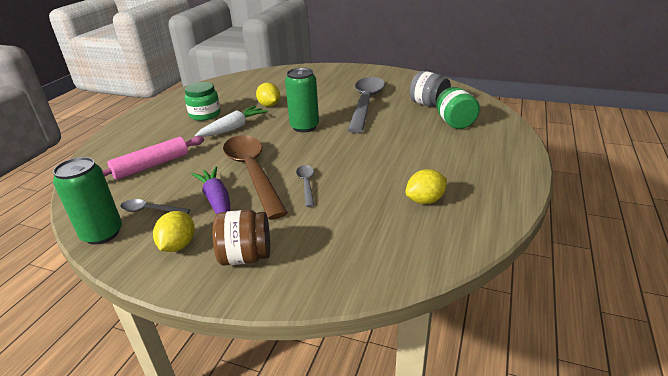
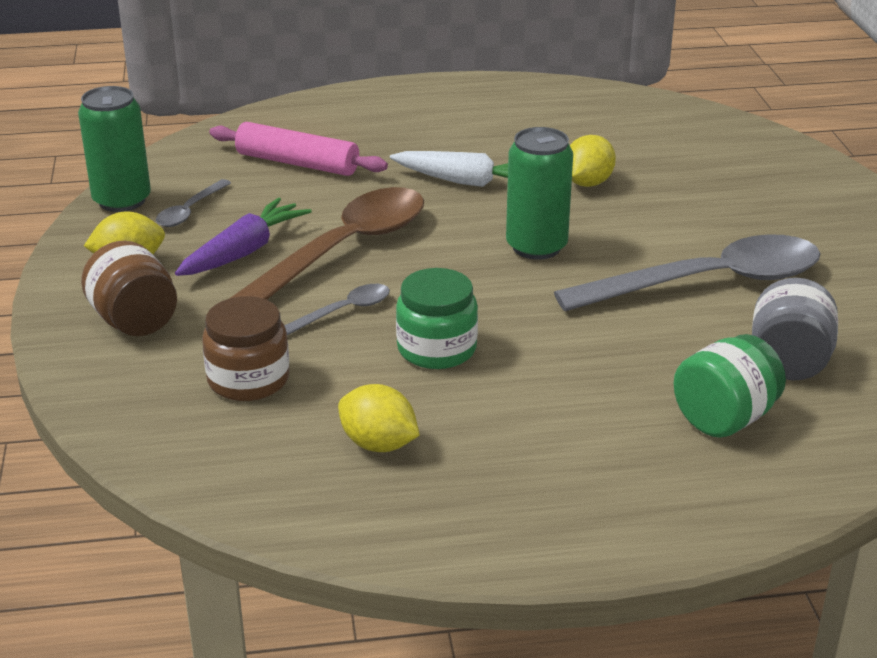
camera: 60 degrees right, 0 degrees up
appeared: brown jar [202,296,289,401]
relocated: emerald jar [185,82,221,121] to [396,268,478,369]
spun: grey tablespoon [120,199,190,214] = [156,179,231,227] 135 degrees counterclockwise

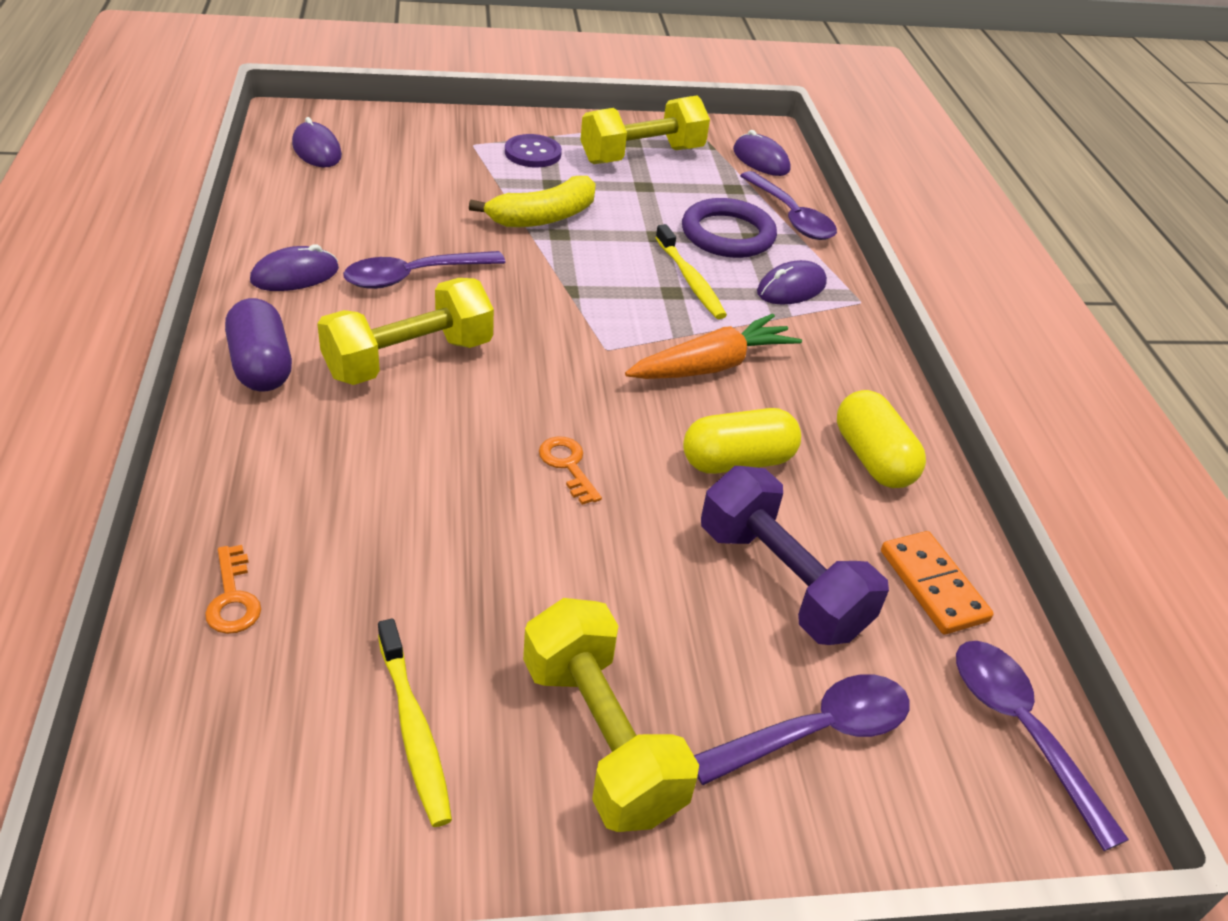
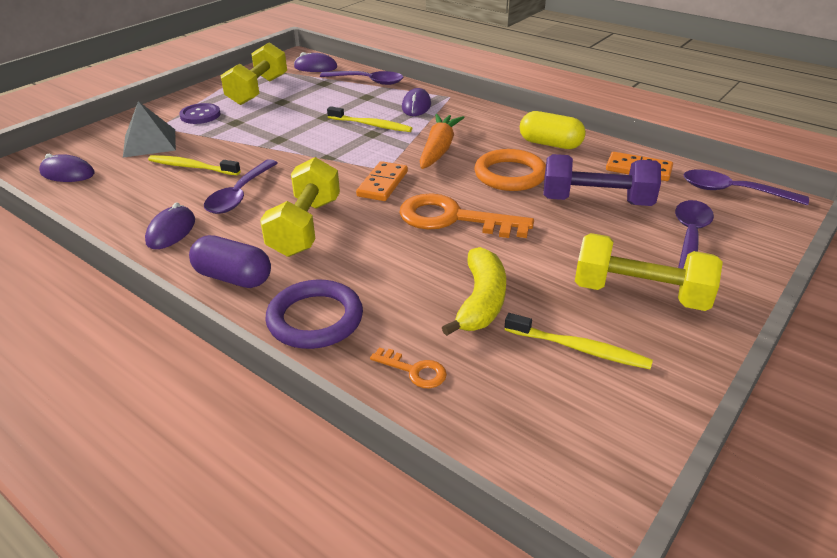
camera: 40 degrees left, 5 degrees down
appeared: grey pyramid [123,101,176,158]; golden tooth brush [148,155,241,175]; orange domino piece [356,161,408,201]
relocated: violet hoop [682,198,777,258] to [265,280,363,349]; golden banana fruit [469,176,596,227] to [442,247,506,336]
exchanged: golden pill shape [683,408,801,474] to orange hoop [474,149,546,191]
size: orange door key [539,436,602,505] = [399,193,534,238] x2.19

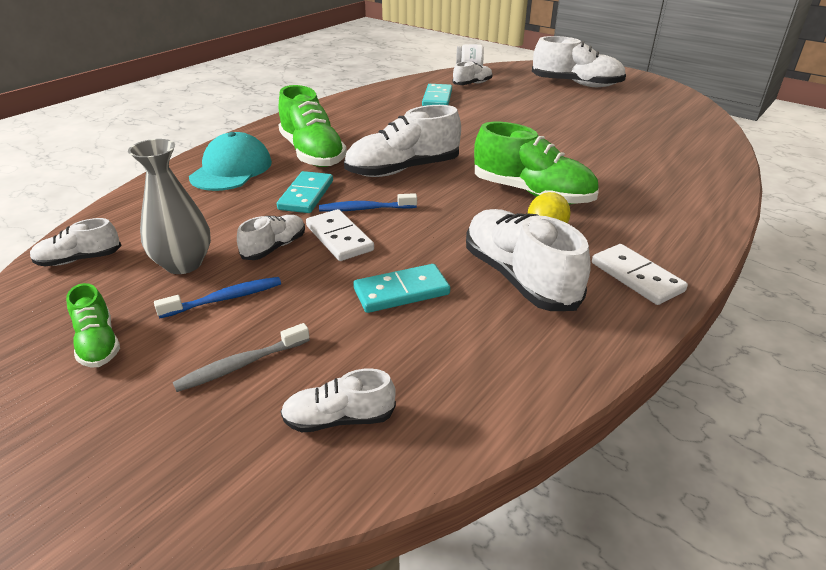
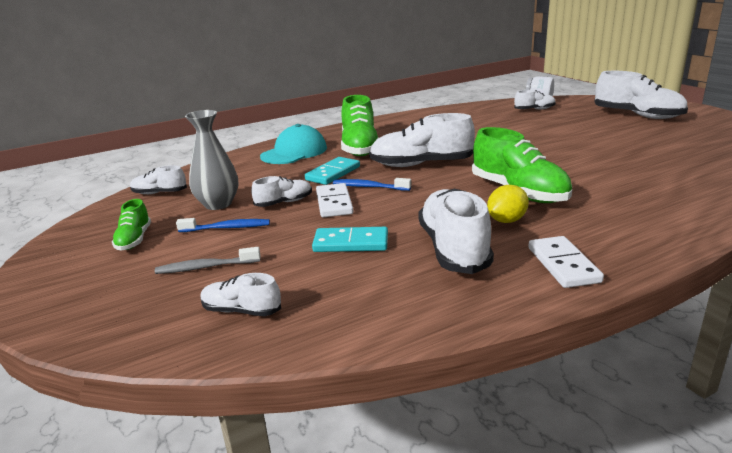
camera: 25 degrees right, 10 degrees down
missing: teal domino piece [422,84,452,106]

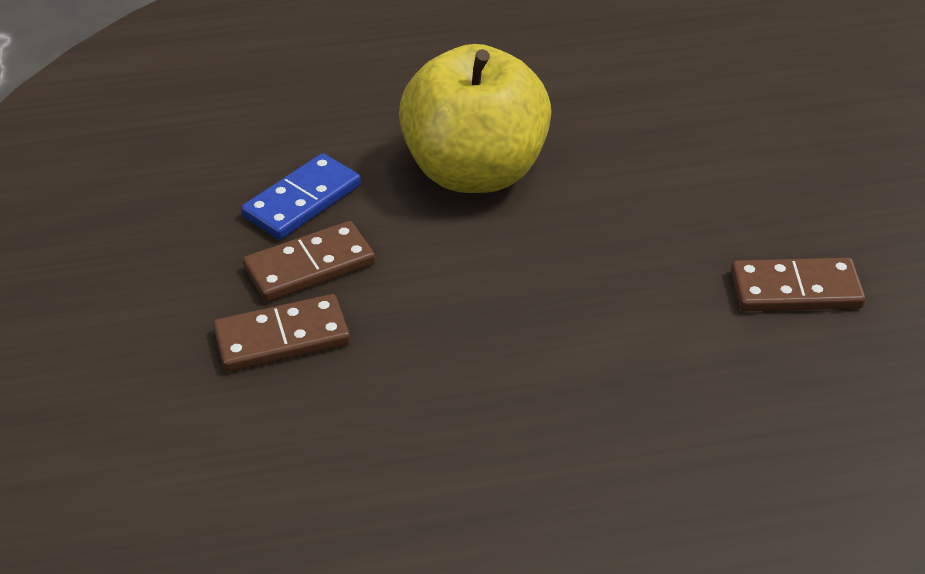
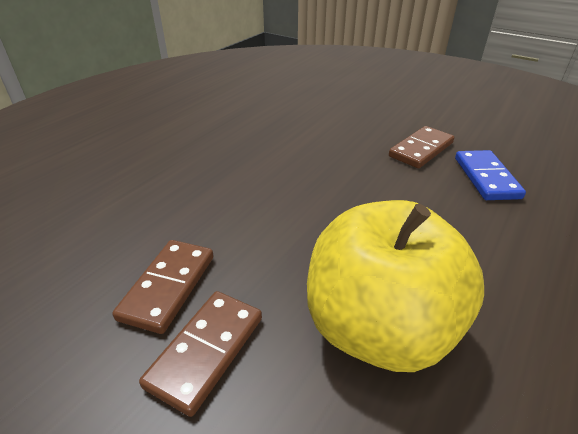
camera: 45 degrees left, 5 degrees down
relocated: golden apple fruit [399,44,552,193] to [307,200,484,372]; royal blue domino piece [241,153,361,240] to [455,150,526,200]

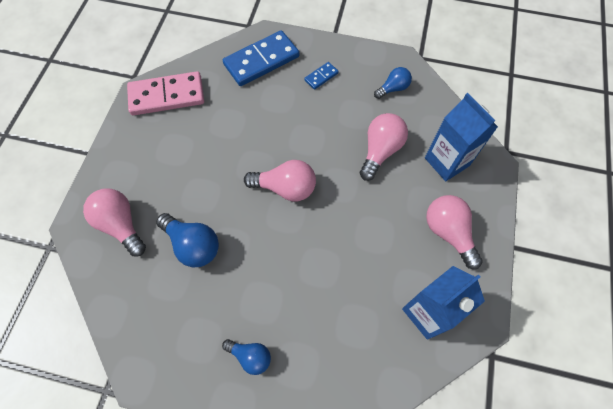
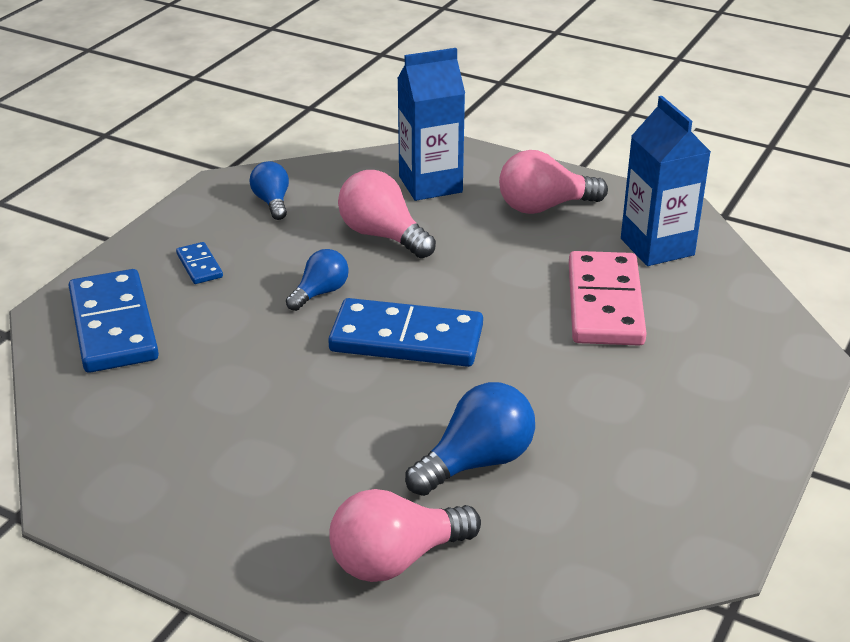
camera: 75 degrees left, 30 degrees down
relocated: royal blue light bulb [222,339,271,375] to [286,249,349,311]; pink domino piece [127,71,204,116] to [569,251,647,346]
exchanged: pink light bulb [244,160,316,202] to royal blue domino piece [328,298,483,367]

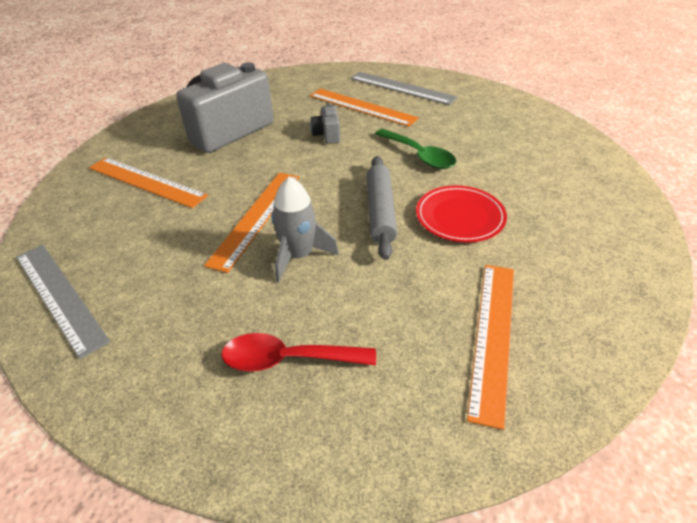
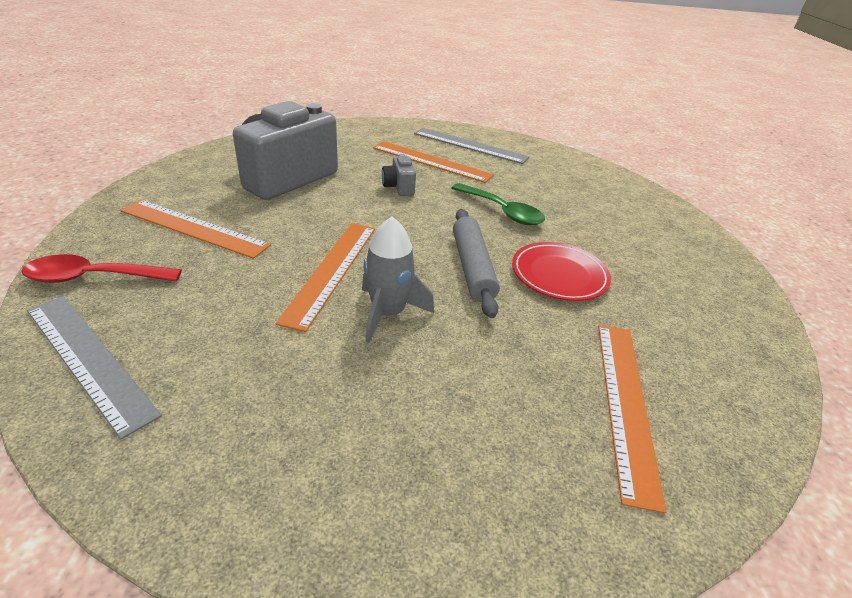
camera: 10 degrees left, 5 degrees down
relocated: scarlet tablespoon [222,333,376,372] to [22,254,182,283]

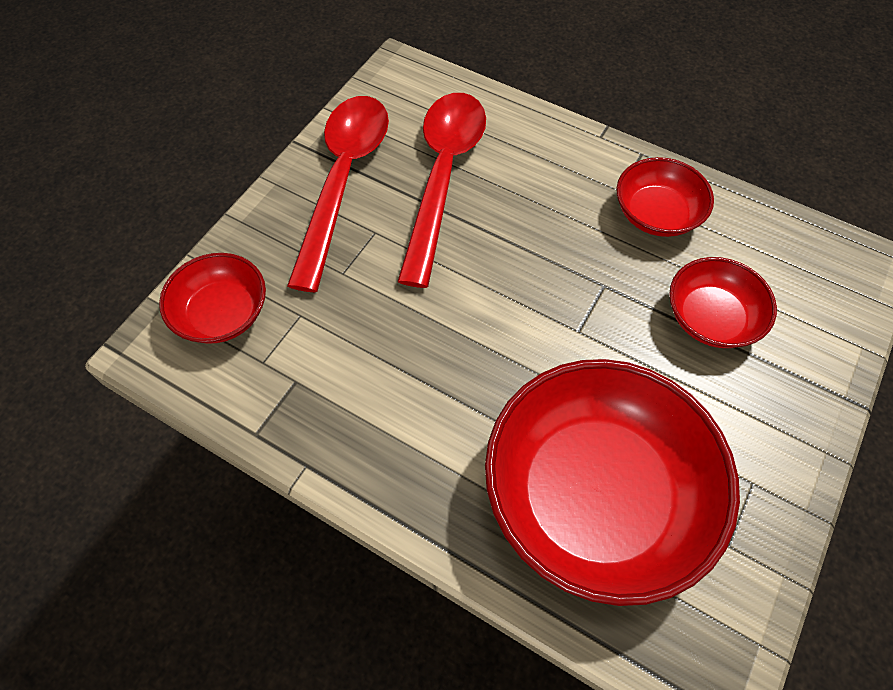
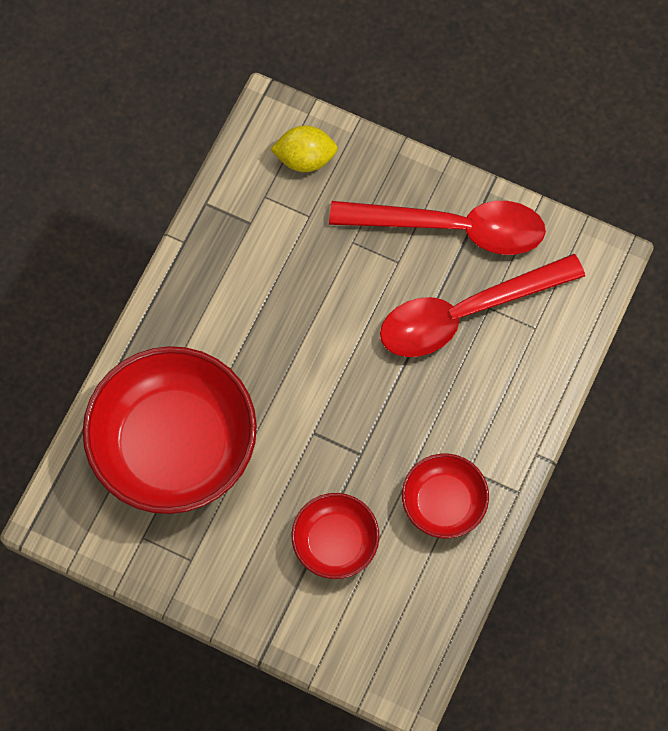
camera: 85 degrees right, 10 degrees up
exchanged: scarlet deep dish [159,253,266,344] to golden lemon [270,125,338,172]
spun: scarlet tablespoon [397,93,486,288] = [380,254,585,357] 150 degrees clockwise

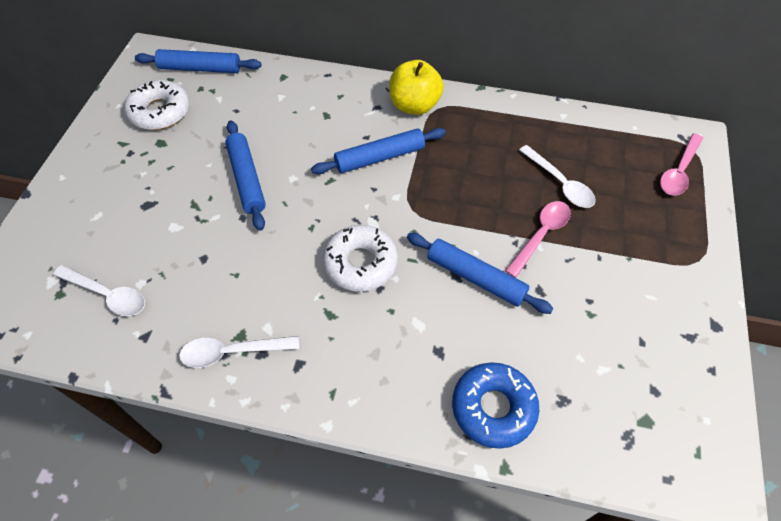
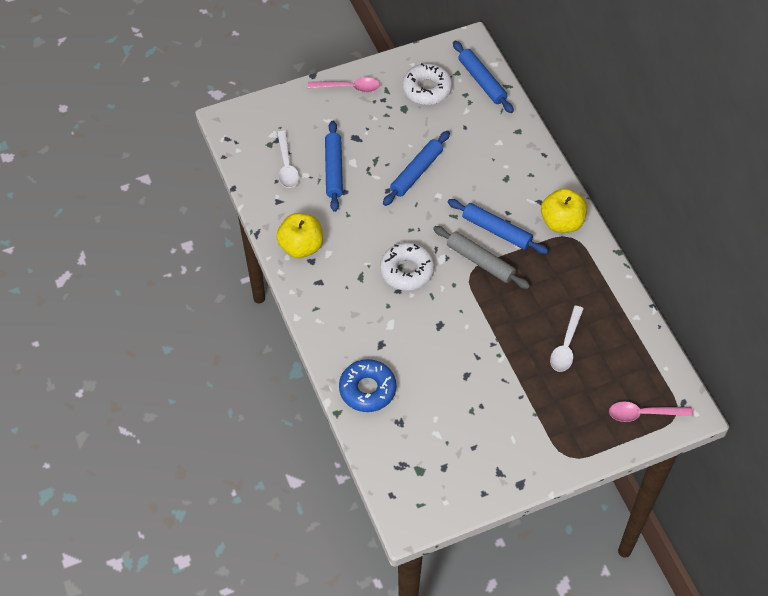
camera: 55 degrees right, 0 degrees up
appeared: grey dough roller [433,226,530,289]
relocated: pink tablespoon [505,201,571,278] to [308,77,380,93]; royal blue dough roller [407,233,553,314] to [325,121,343,212]
exchanged: white tablespoon [179,336,299,368] to golden apple fruit [276,213,323,258]

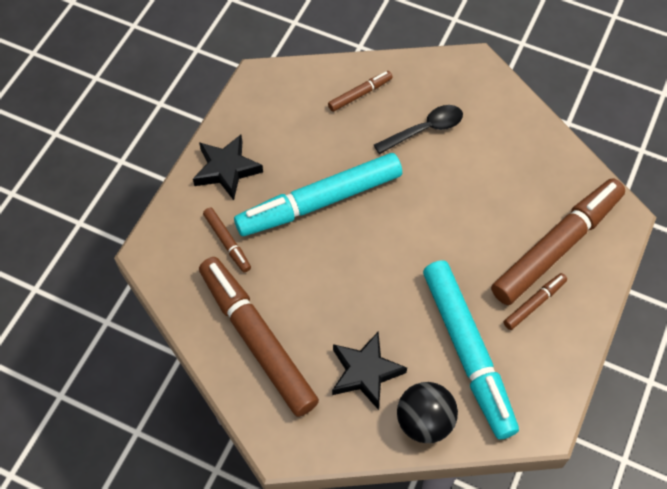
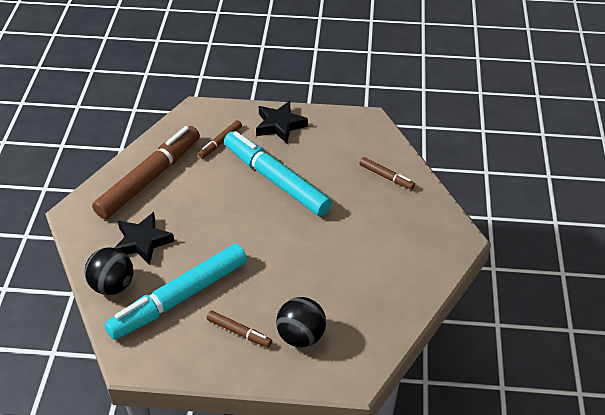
camera: 70 degrees right, 15 degrees down
missing: ebony tablespoon [374,105,463,154]
exchanged: brown felt pen [491,178,625,305] to ebony ball [276,297,326,348]

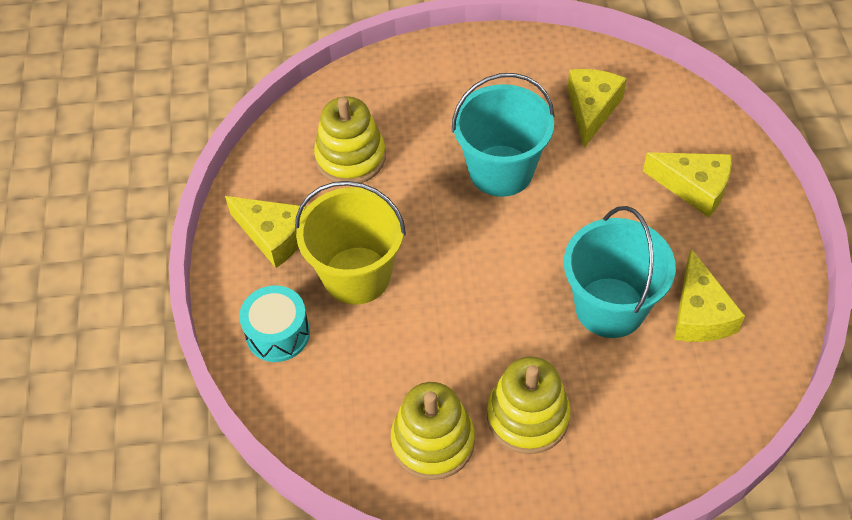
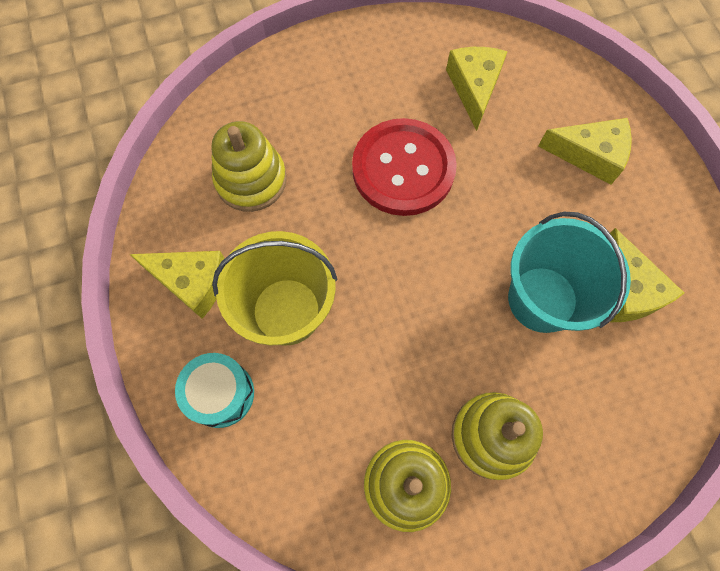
camera: 15 degrees left, 15 degrees up
exchanged: teal sand bucket [452,73,555,197] to scarlet shirt button [352,118,457,216]

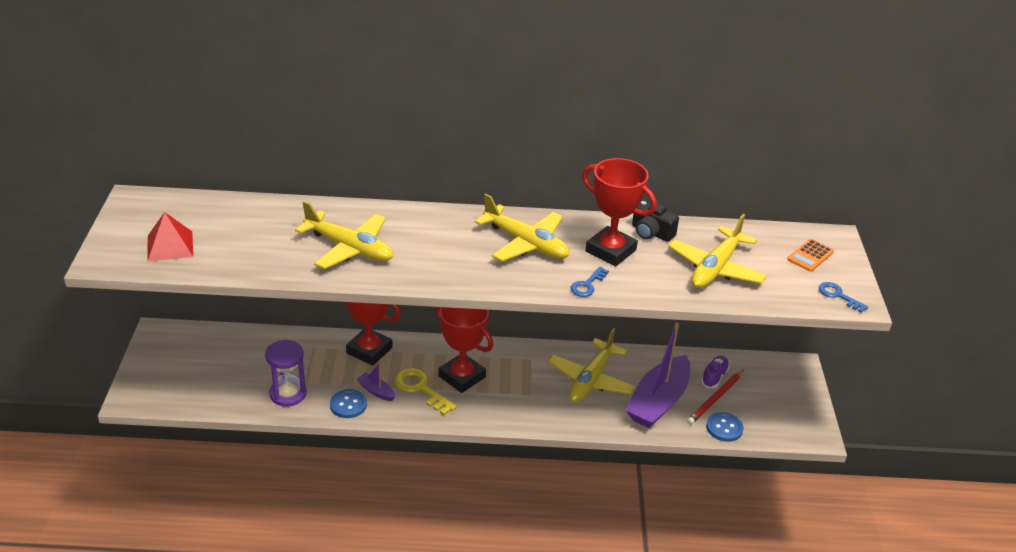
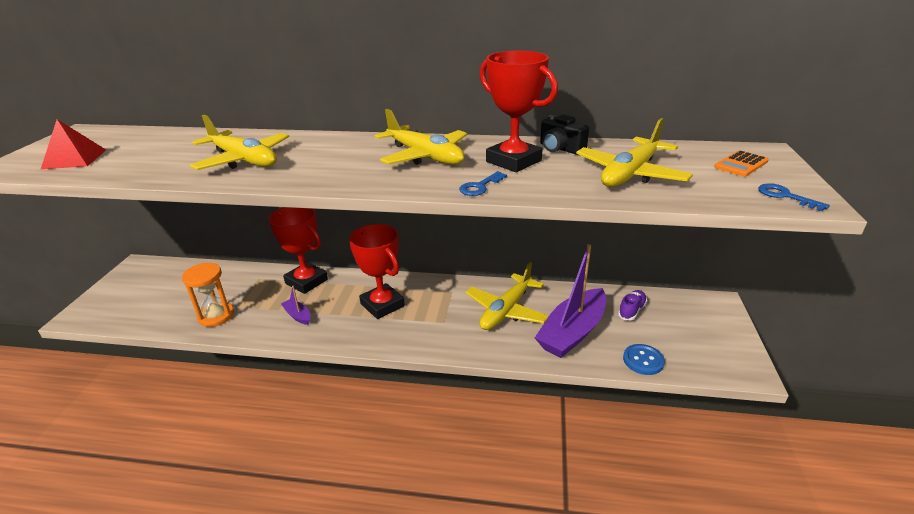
camera: 10 degrees right, 5 degrees down
missing: royal blue shirt button [330,389,367,418]; golden door key [394,368,457,415]; scarlet pencil [687,370,744,425]
colour: violet sandglass [265,340,307,406] to orange sandglass [182,263,234,327]

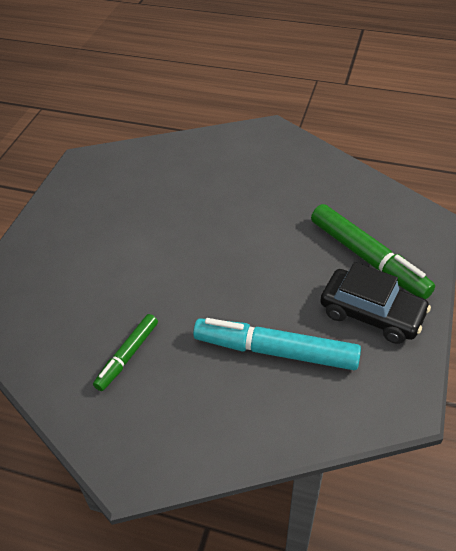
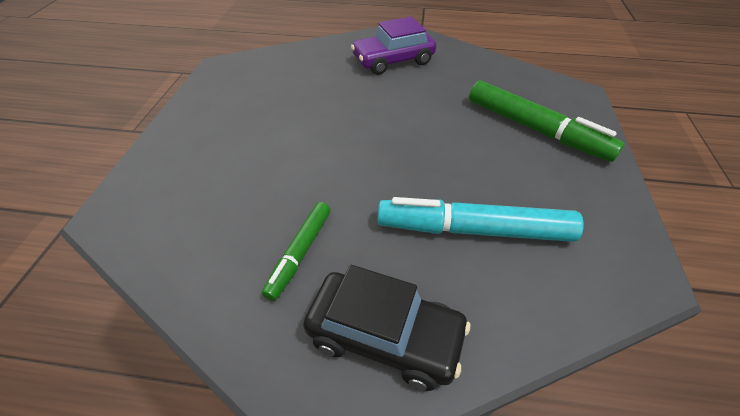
camera: 10 degrees left, 0 degrees up
appeared: violet automobile [351,17,436,75]
relocated: ebony automobile [320,262,431,344] to [303,265,470,391]

